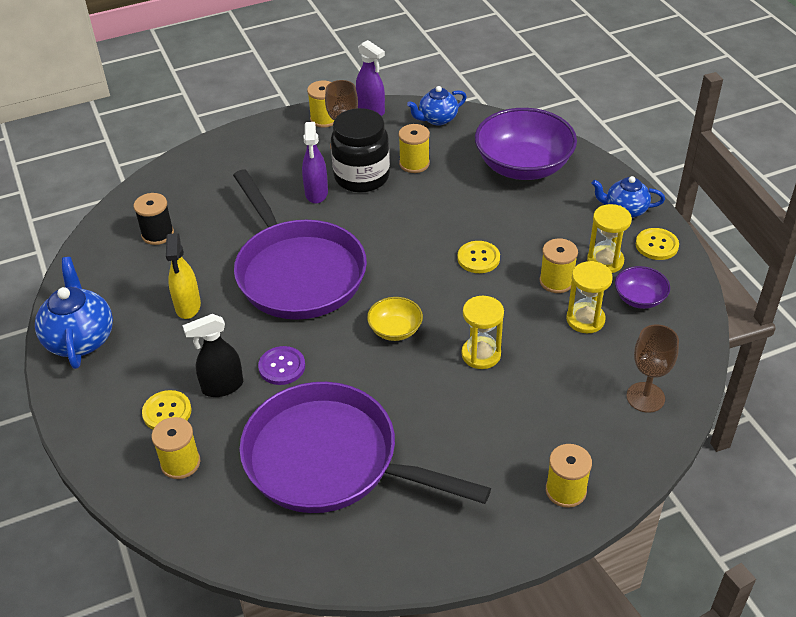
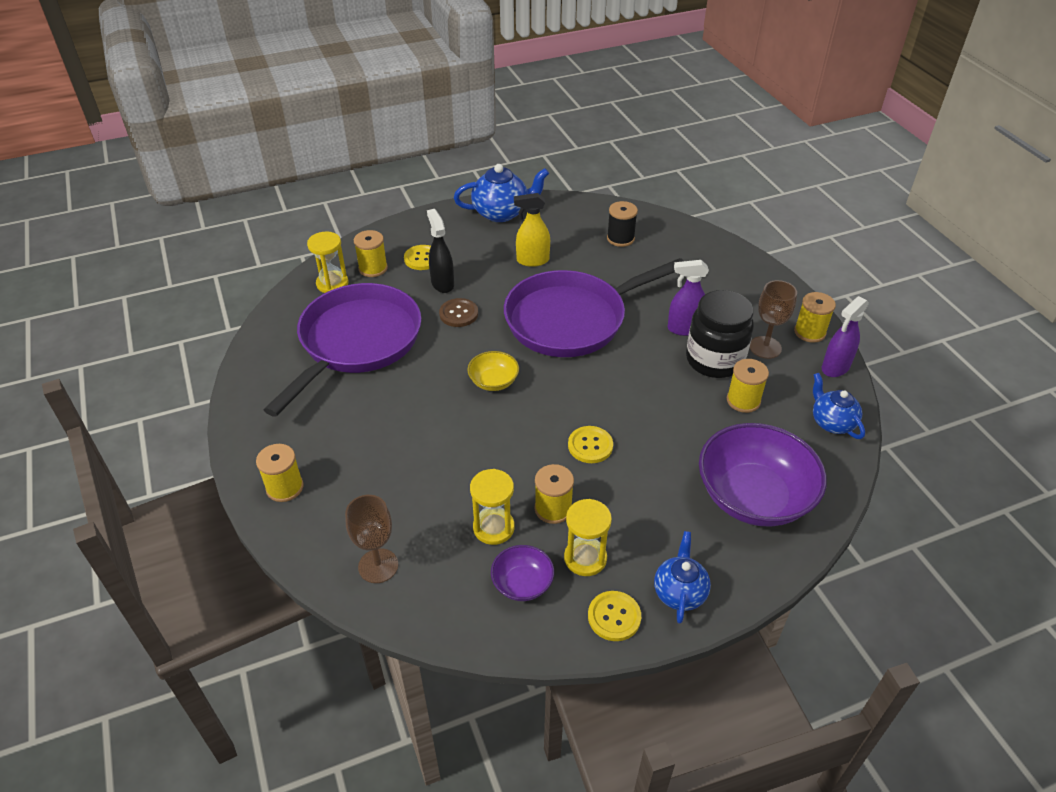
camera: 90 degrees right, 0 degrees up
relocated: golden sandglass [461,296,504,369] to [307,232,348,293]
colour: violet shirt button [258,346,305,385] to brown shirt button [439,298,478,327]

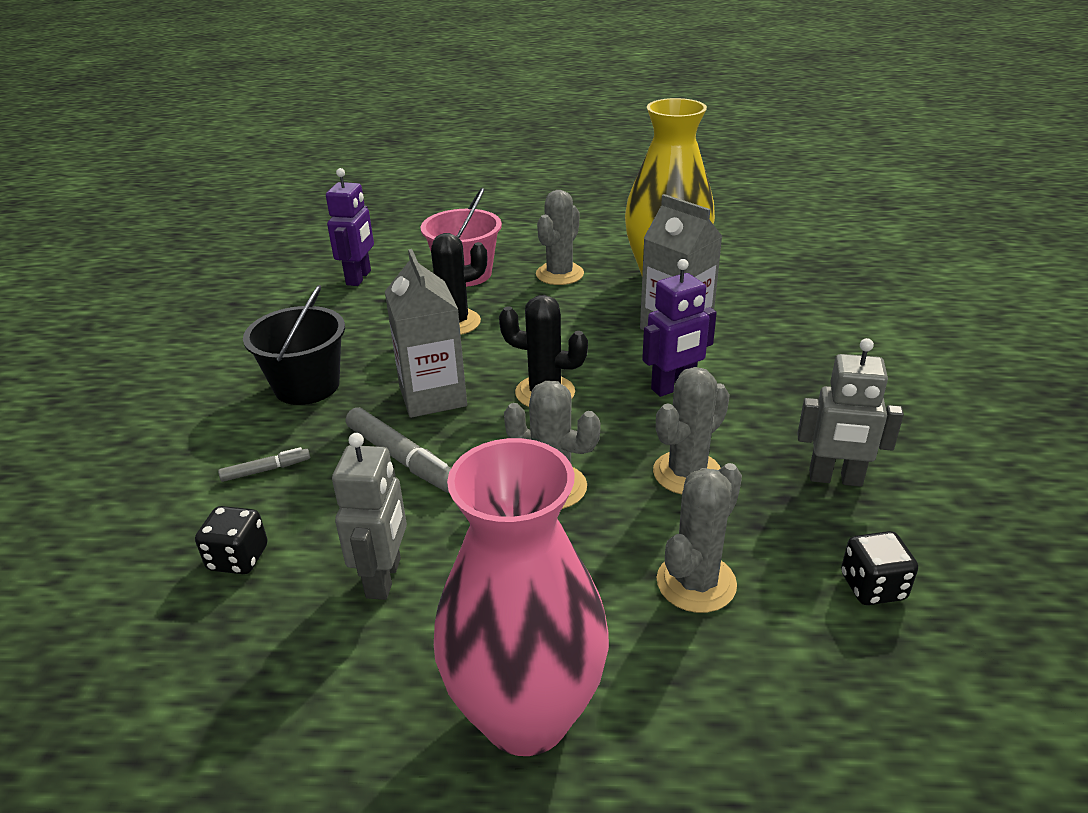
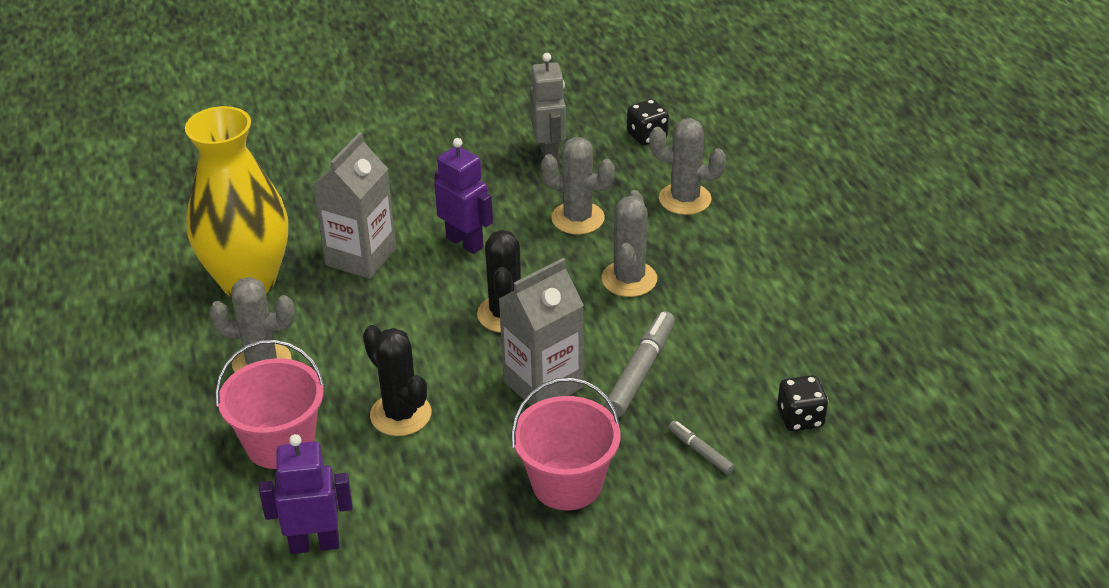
camera: 110 degrees left, 5 degrees up
missing: grey toy robot [332,433,407,600]; pink vase [434,438,609,756]
colour: ebony sand bucket [243,285,345,405] to pink sand bucket [511,377,620,510]

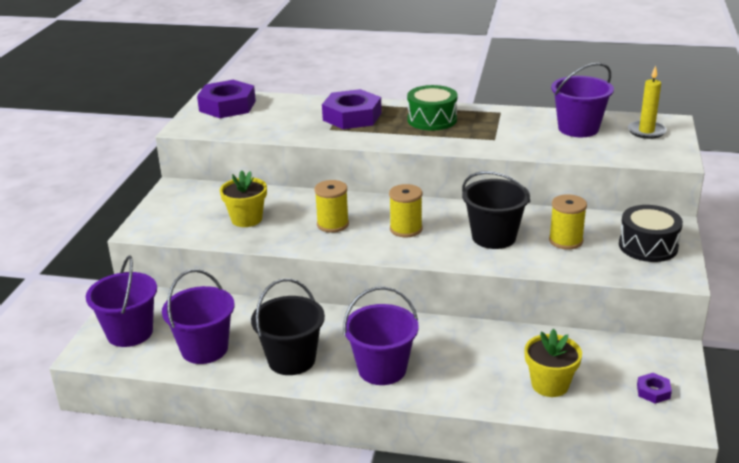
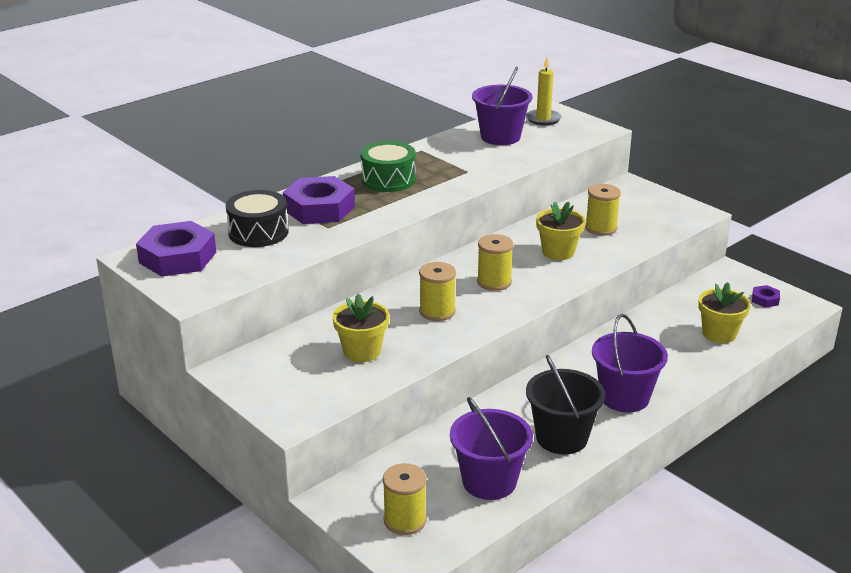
camera: 55 degrees left, 0 degrees up
relocated: ebony toy drum [619,205,683,262] to [226,190,289,247]
exchanged: violet sand bucket [86,255,157,347] to golden reel of thread [383,463,427,535]; ebony sand bucket [462,171,530,249] to golden plant pot [536,201,585,260]

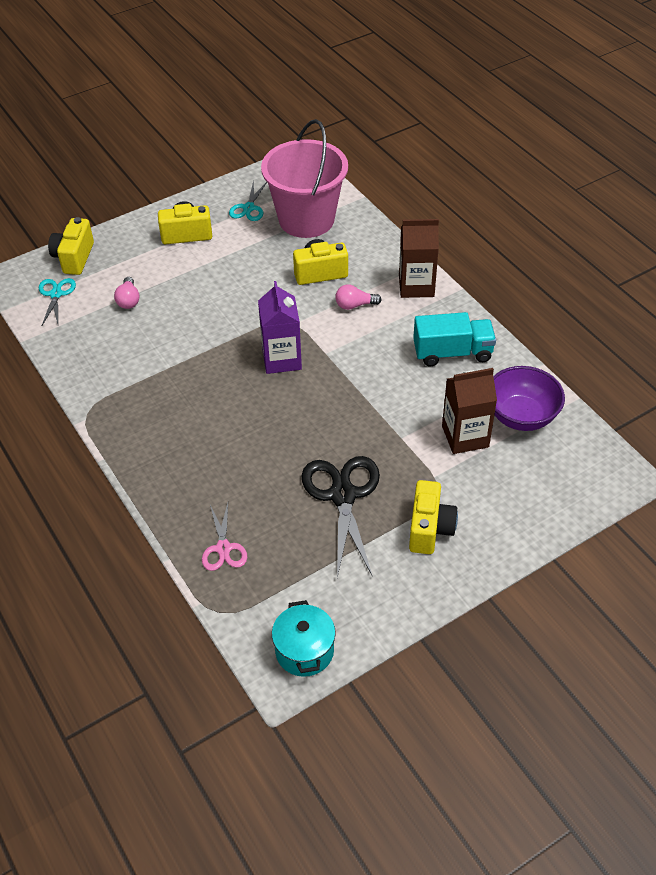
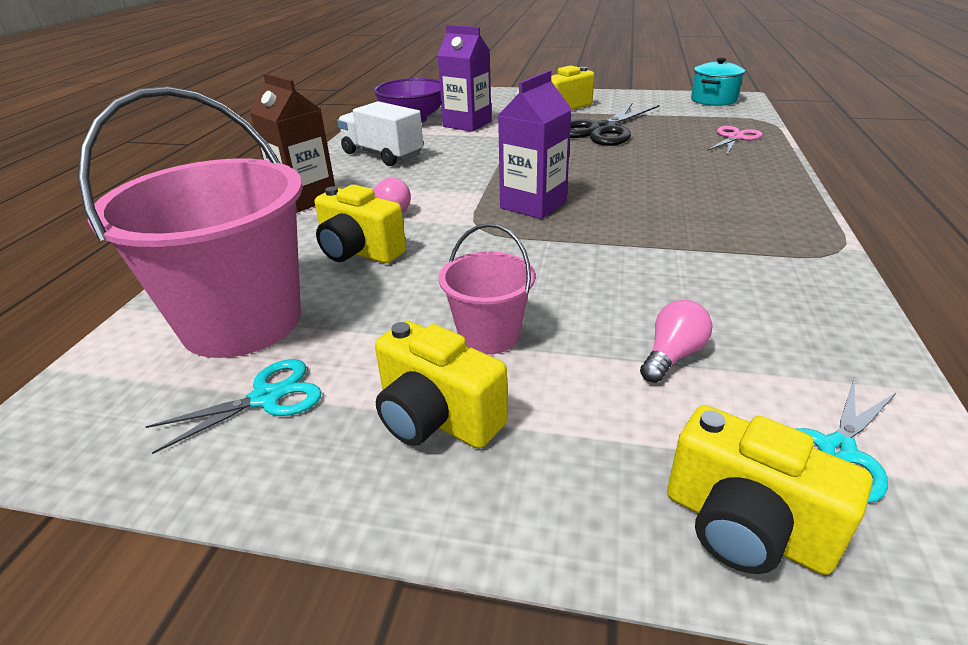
camera: 135 degrees left, 15 degrees down
appeared: pink sand bucket [439,223,536,355]
colour: teal truck [413,312,496,366] to white truck [337,101,423,166]; brown juice carton [442,368,497,454] to violet juice carton [438,25,491,132]
spun: golden camera [48,217,94,275] = [667,405,873,575] 75 degrees clockwise

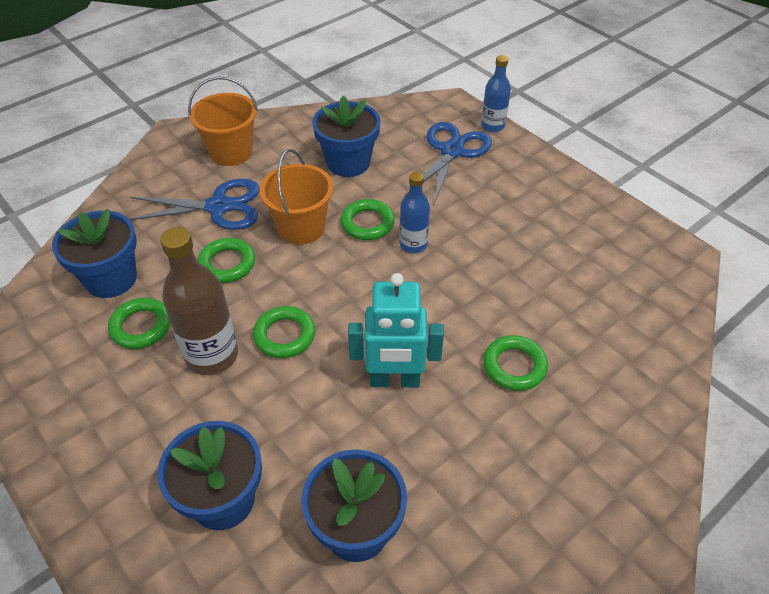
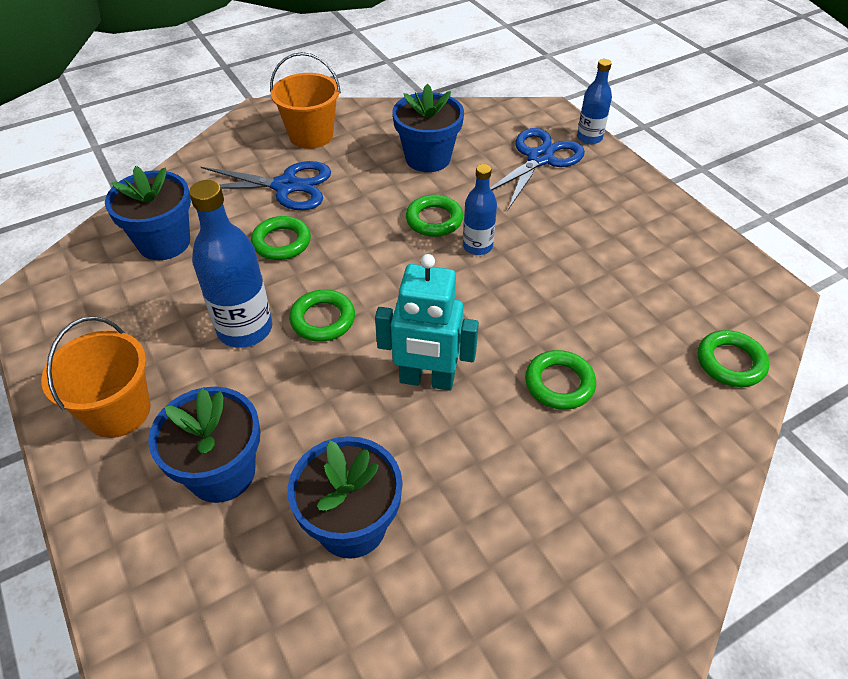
camera: 10 degrees right, 0 degrees up
relocated: orange sand bucket [259,149,334,245] to [41,316,150,438]; emerald hoop [108,298,171,349] to [698,330,769,387]
colour: brown flask [160,227,238,375] to royal blue flask [189,180,272,348]

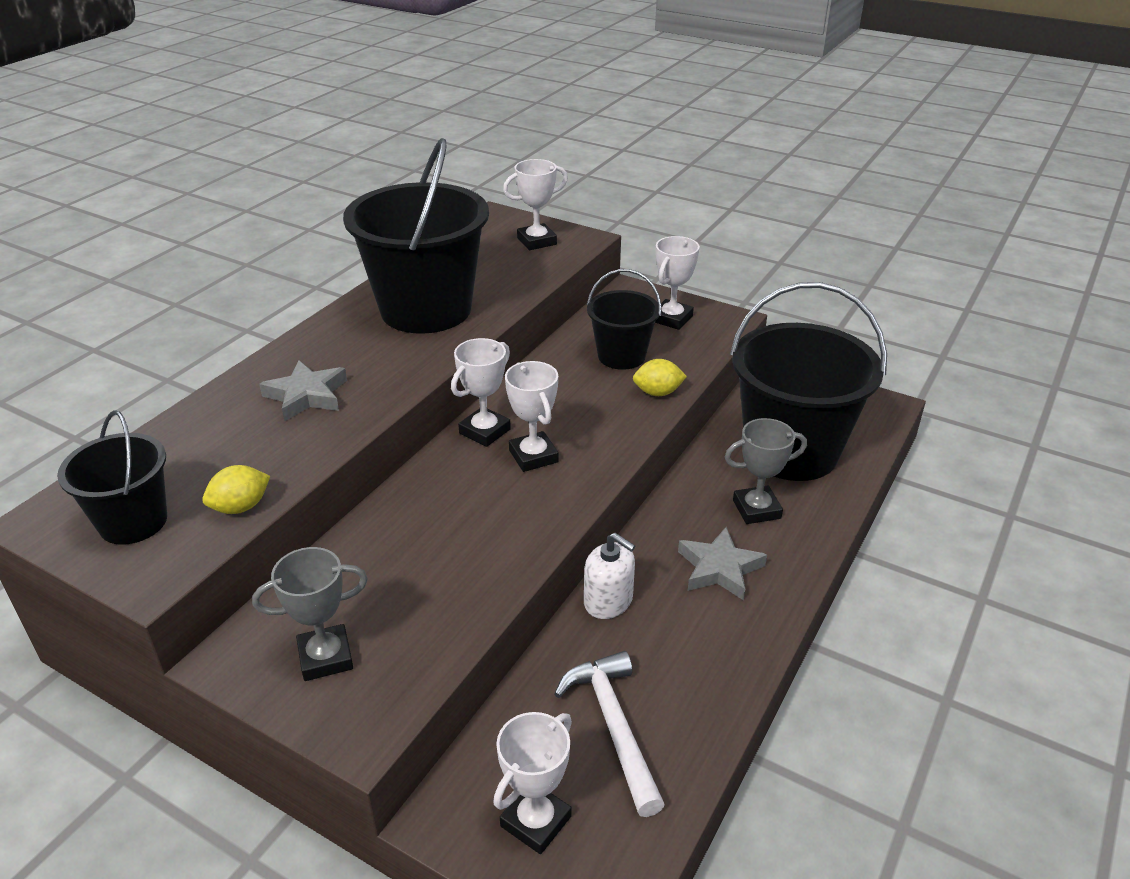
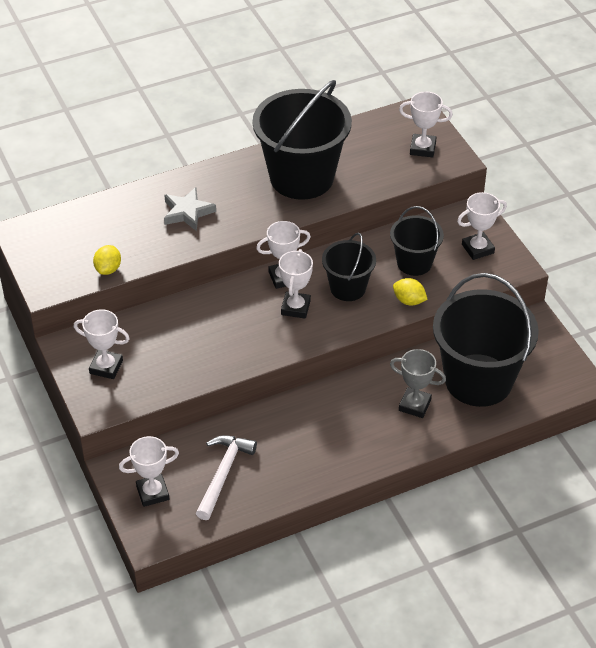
camera: 35 degrees right, 10 degrees up
missing: white soap dispenser [584,533,635,619]; grey star shape [678,527,767,600]
relocated: ebony sand bucket [57,410,167,545] to [322,233,376,301]
colour: grey prize cup [252,547,368,681] to white prize cup [74,309,130,379]
spun: golden lemon [202,465,270,514] = [93,245,121,275] 75 degrees counterclockwise

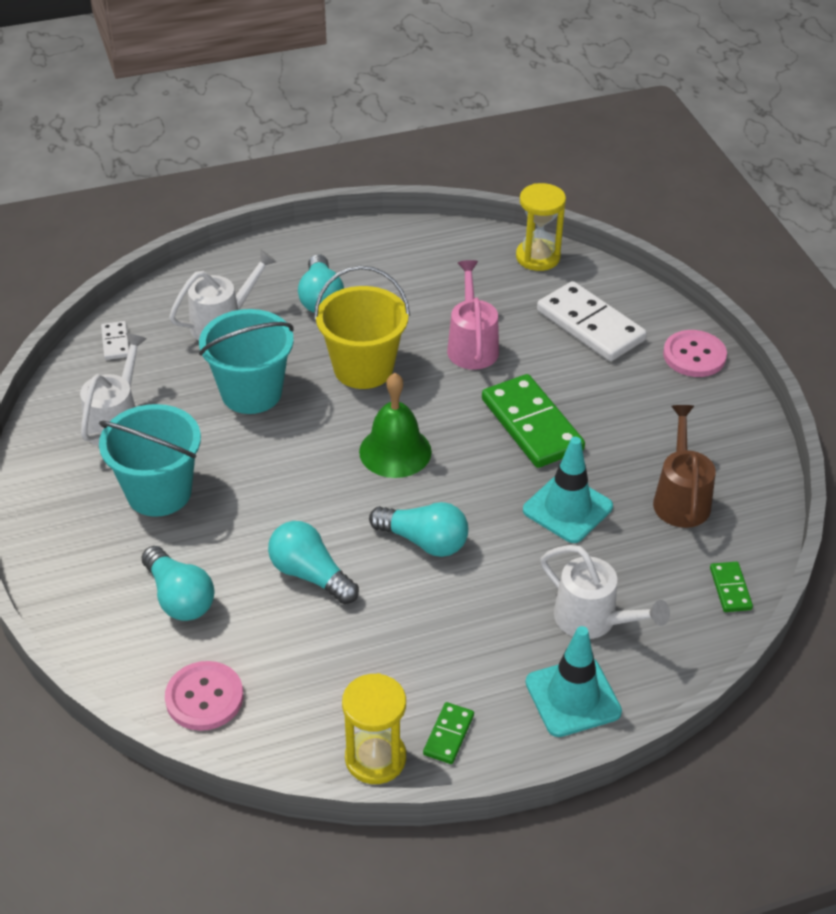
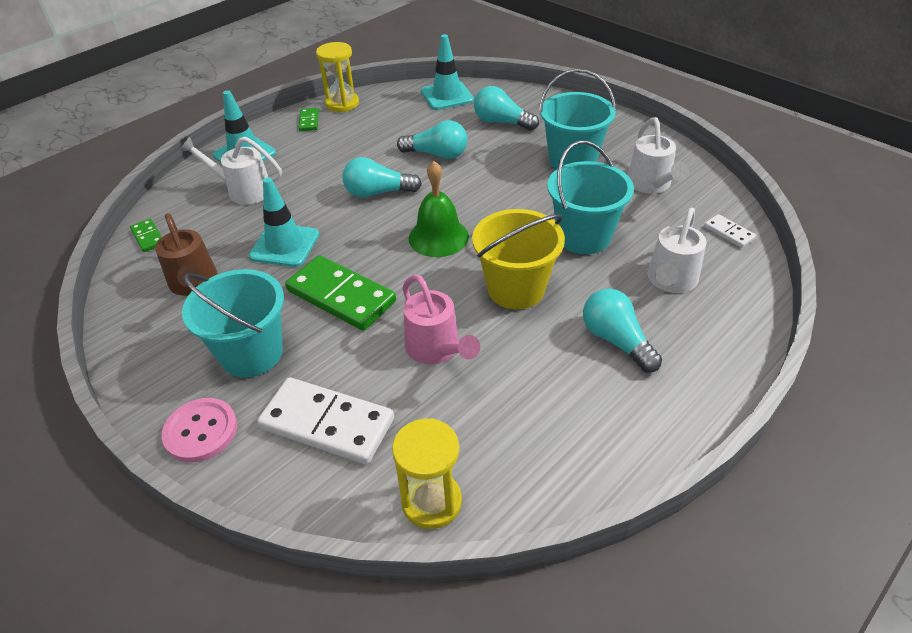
camera: 155 degrees right, 0 degrees up
appeared: teal sand bucket [182,269,284,378]
exchanged: pink shirt button [165,661,243,731] to teal traffic cone [421,34,474,110]

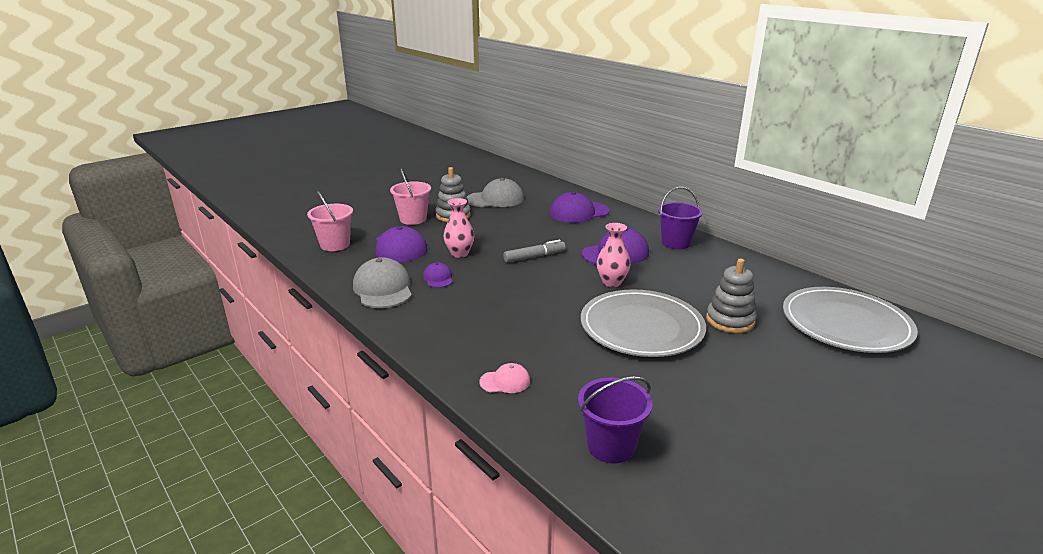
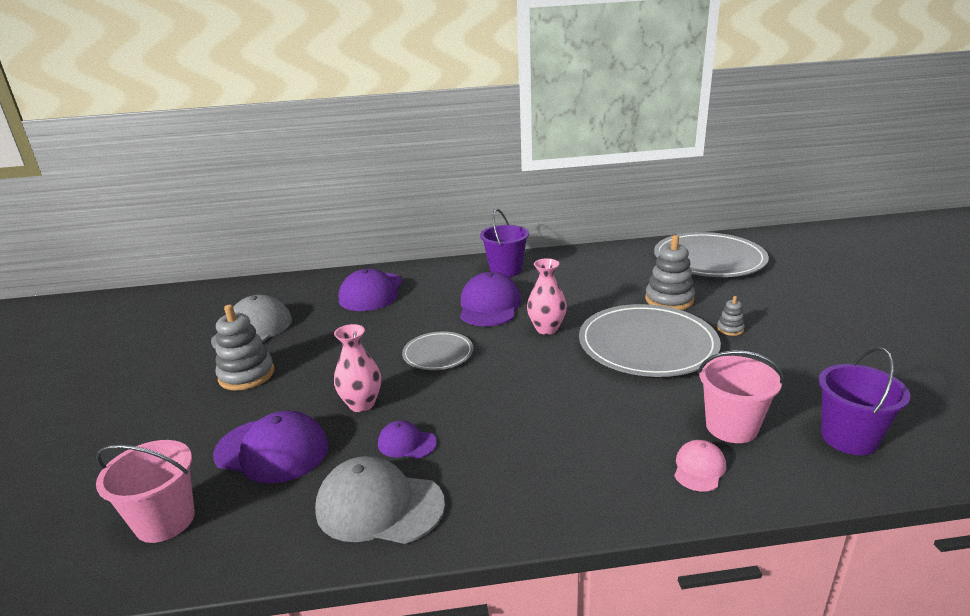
camera: 55 degrees left, 0 degrees up
appeared: grey stacking toy [717,296,745,336]
relocated: pink sand bucket [390,169,431,225] to [698,350,784,443]
exchanged: grey felt pen [503,240,566,263] to grey plate [402,332,474,370]

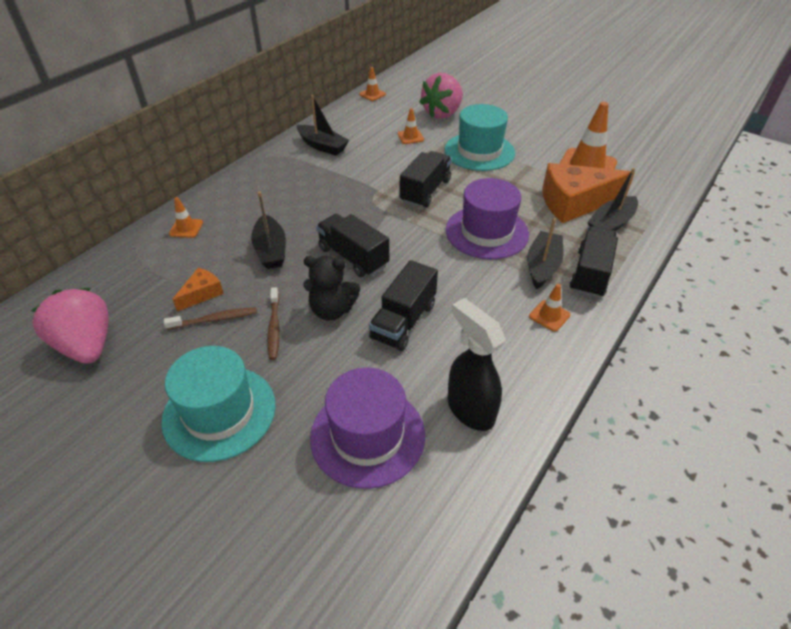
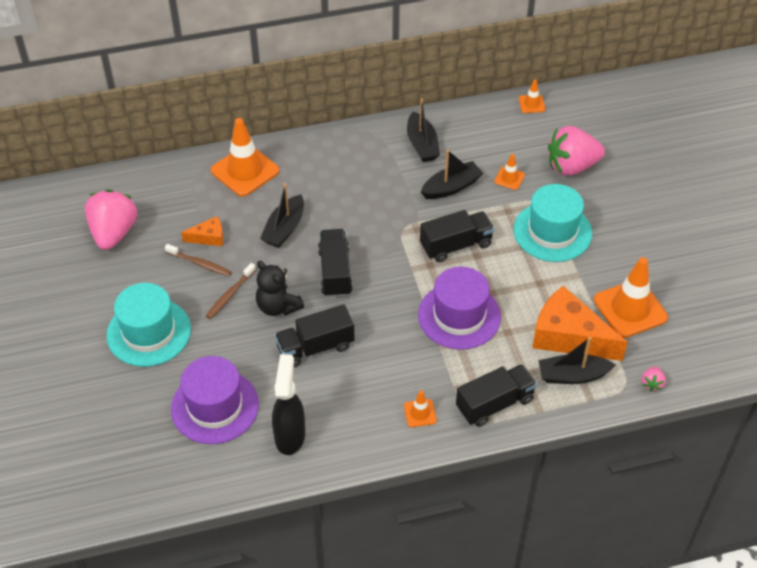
camera: 40 degrees right, 5 degrees up
appeared: pink berry [641,366,666,391]
relocated: ebony sailboat [527,218,563,289] to [421,150,483,199]
size: orange traffic cone [169,197,203,238] = [211,118,280,197] x2.10

